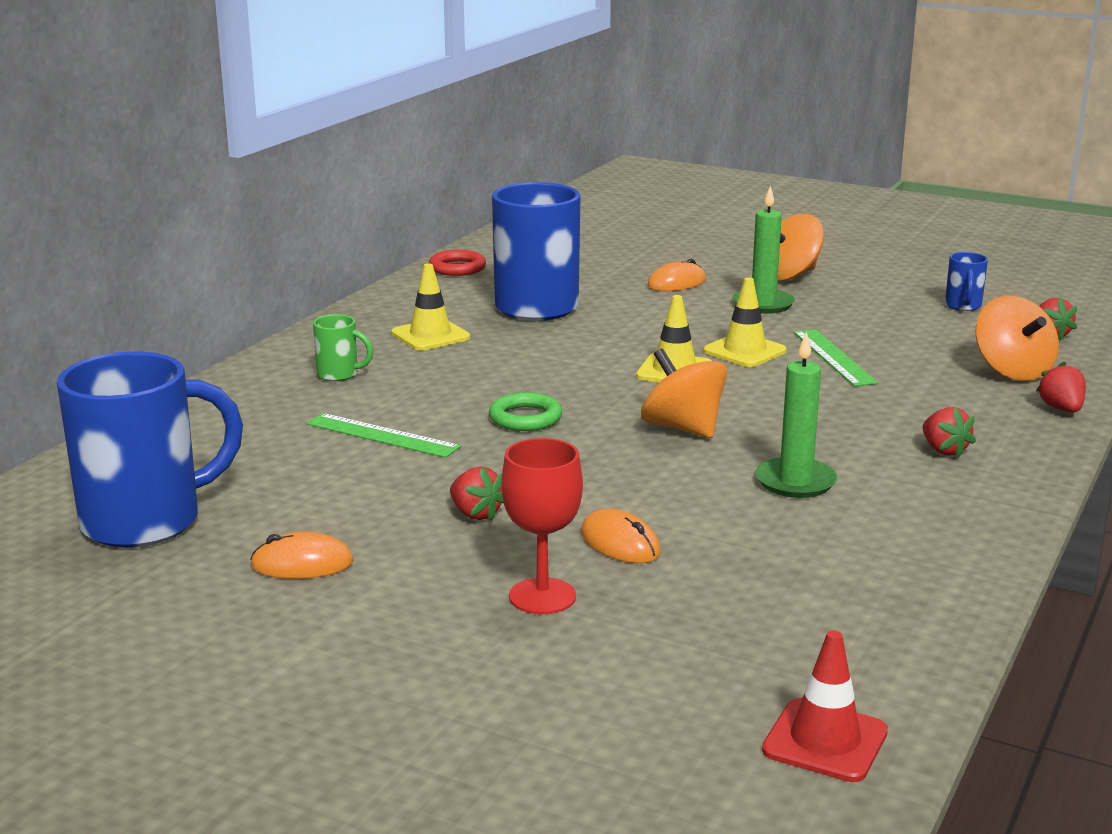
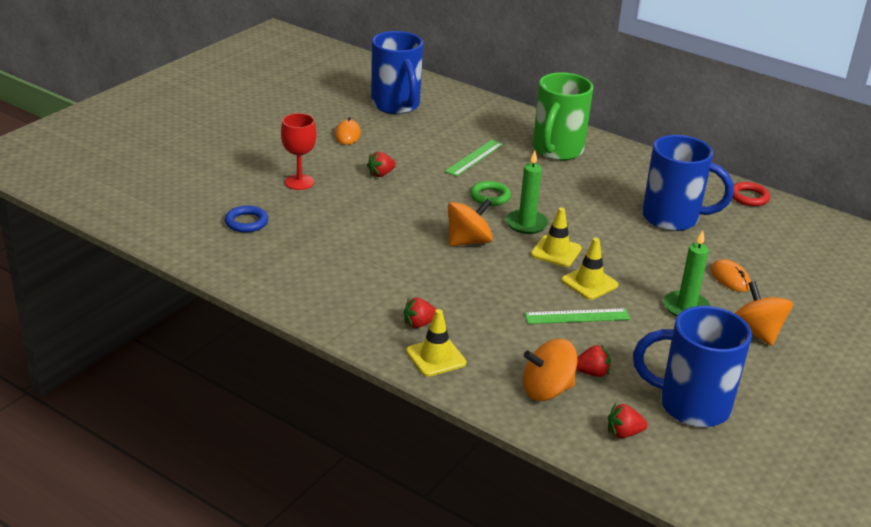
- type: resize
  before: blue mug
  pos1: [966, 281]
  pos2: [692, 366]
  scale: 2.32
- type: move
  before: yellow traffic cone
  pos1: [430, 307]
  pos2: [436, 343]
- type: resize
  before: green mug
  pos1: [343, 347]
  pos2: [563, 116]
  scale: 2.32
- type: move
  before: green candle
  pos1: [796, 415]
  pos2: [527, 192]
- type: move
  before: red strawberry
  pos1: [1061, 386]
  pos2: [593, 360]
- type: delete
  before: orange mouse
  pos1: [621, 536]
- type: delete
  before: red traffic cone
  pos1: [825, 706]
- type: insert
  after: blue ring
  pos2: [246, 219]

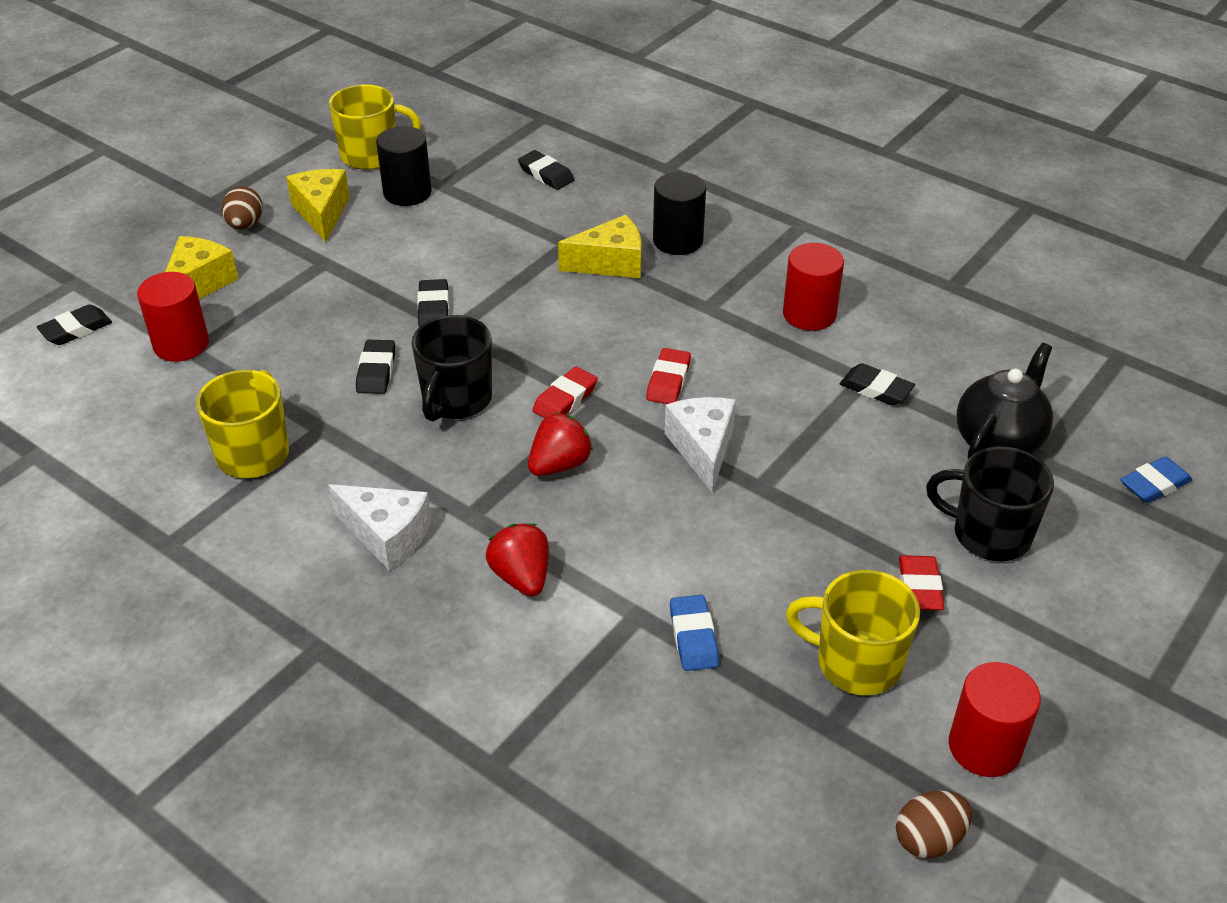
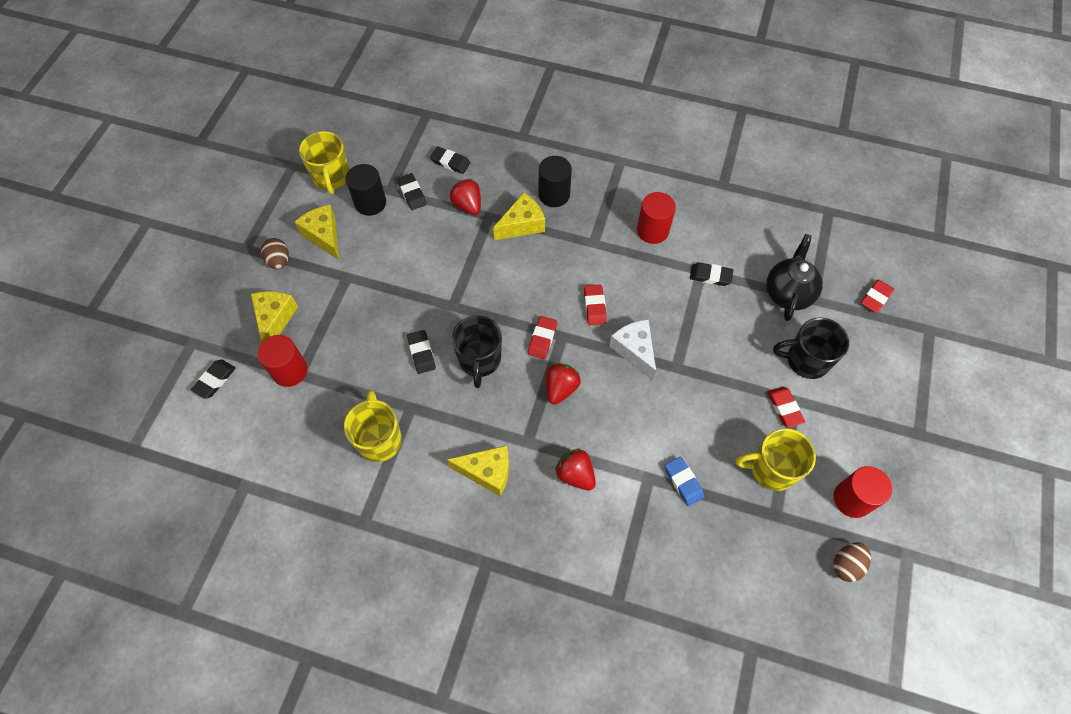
- type: rotate
  before: yellow mug
  pos1: [375, 127]
  pos2: [324, 162]
  turn: 105
- type: move
  before: black eraser
  pos1: [433, 303]
  pos2: [411, 191]
- type: recolor
  before: blue eraser
  after: red eraser
  pos1: [1156, 480]
  pos2: [877, 296]
- type: recolor
  before: white cheese
  after: yellow cheese
  pos1: [379, 527]
  pos2: [478, 470]
- type: insert
  after: red strawberry
  pos2: [465, 197]

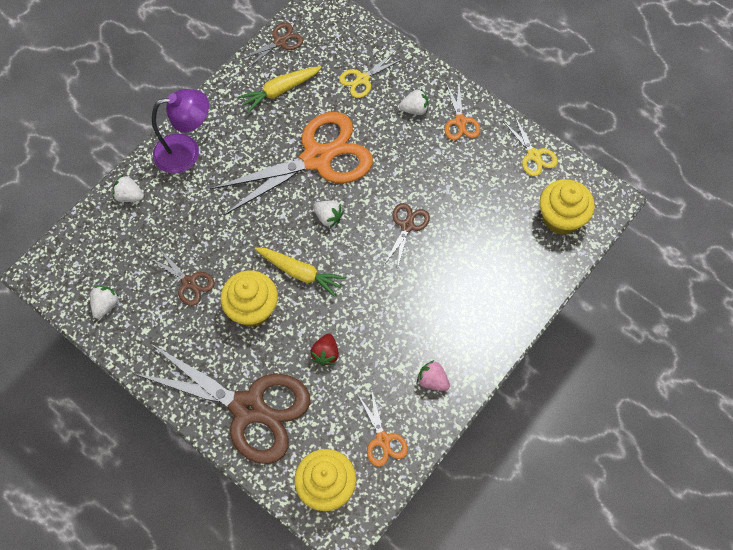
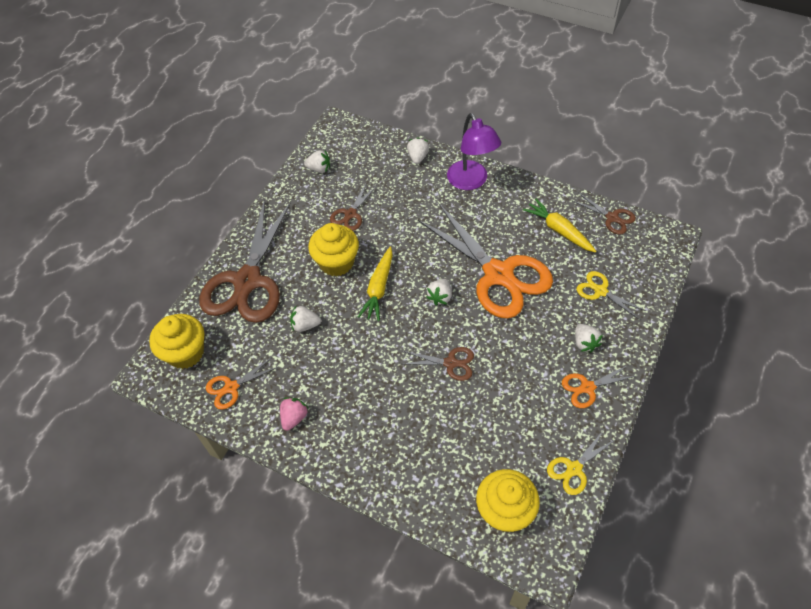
- type: recolor
  before: red strawberry
  after: white strawberry
  pos1: [324, 350]
  pos2: [305, 319]

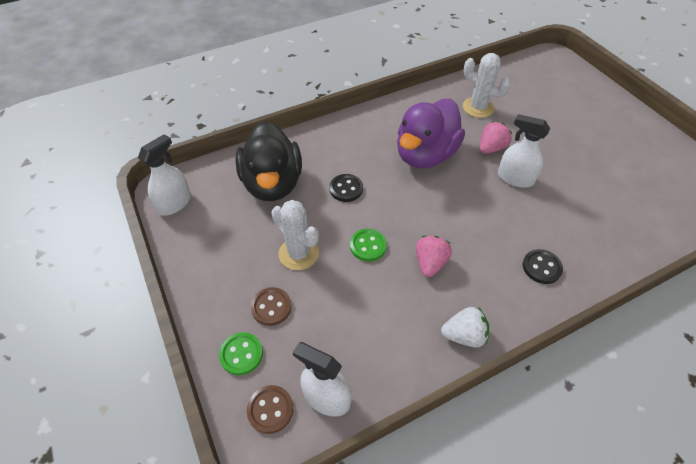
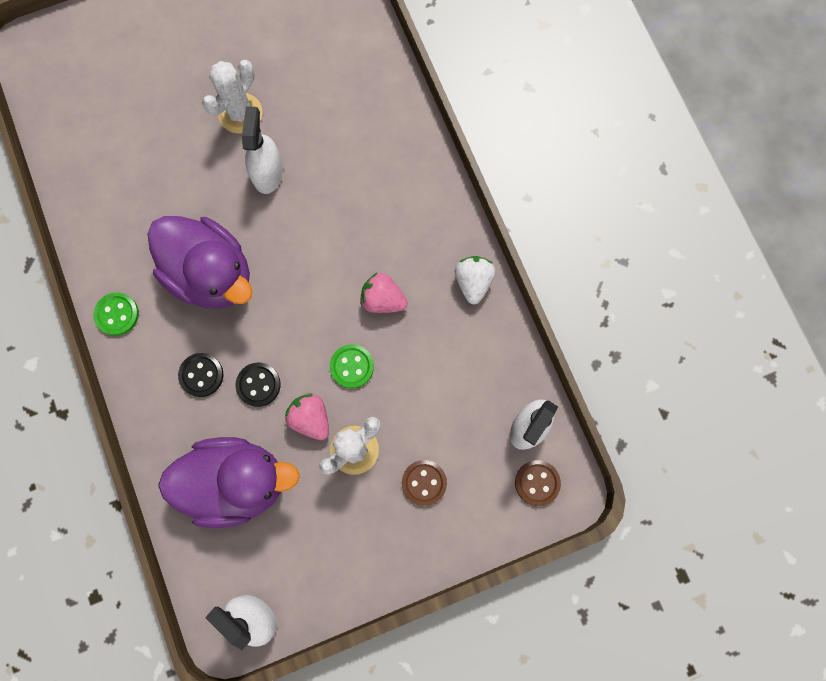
- type: move
  before: white cactus
  pos1: [487, 85]
  pos2: [232, 97]
- type: rotate
  before: white spray bottle
  pos1: [524, 151]
  pos2: [262, 150]
  turn: 150
- type: recolor
  before: black duck
  after: purple duck
  pos1: [268, 161]
  pos2: [229, 482]
- type: move
  before: pink strawberry
  pos1: [496, 138]
  pos2: [307, 416]
- type: move
  before: black button
  pos1: [543, 266]
  pos2: [200, 375]
- type: move
  before: green button
  pos1: [241, 353]
  pos2: [116, 314]

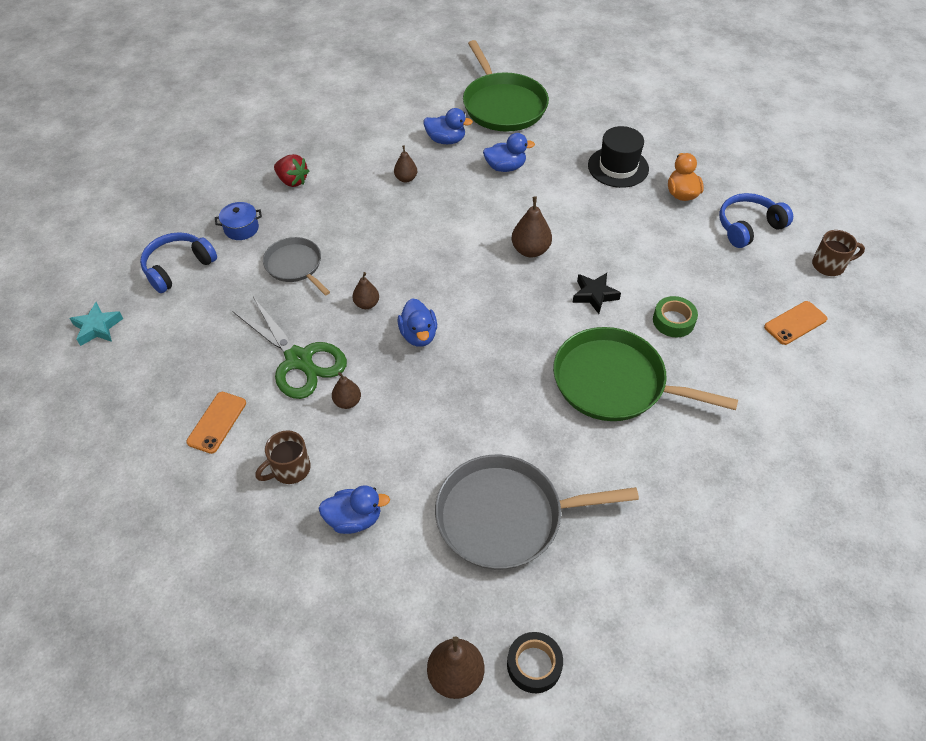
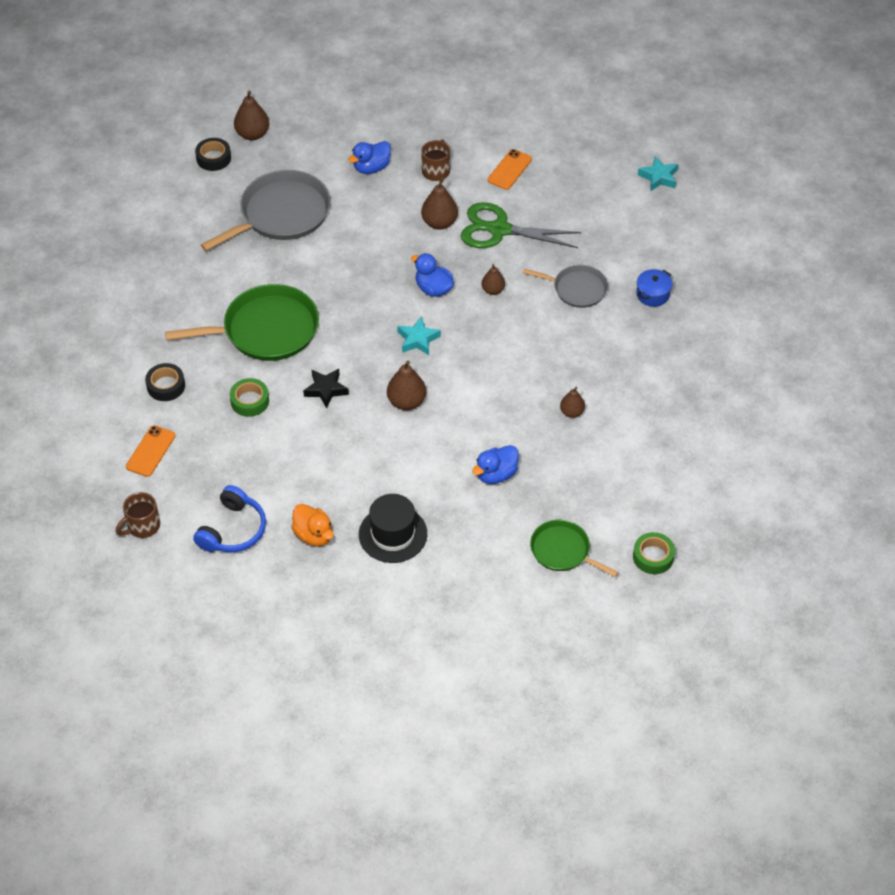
- type: resize
  before: green pan
  pos1: [506, 86]
  pos2: [574, 548]
  scale: 0.58
- type: delete
  before: blue duck
  pos1: [448, 126]
- type: delete
  before: red strawberry
  pos1: [291, 170]
- type: delete
  before: blue headphones
  pos1: [178, 262]
- type: resize
  before: brown pear
  pos1: [346, 390]
  pos2: [439, 203]
  scale: 1.59
- type: rotate
  before: orange phone
  pos1: [216, 423]
  pos2: [510, 169]
  turn: 45
- type: insert
  after: turquoise star
  pos2: [419, 336]
- type: insert
  after: black tape
  pos2: [165, 382]
- type: insert
  after: green tape
  pos2: [654, 553]

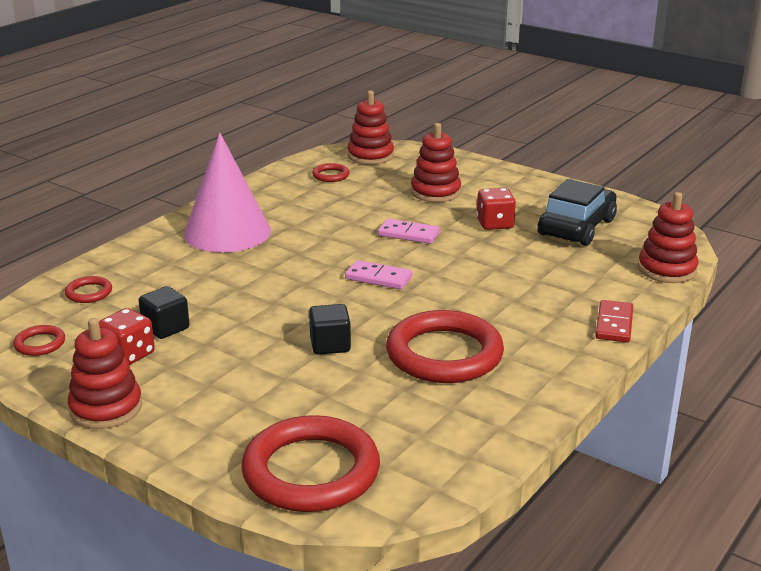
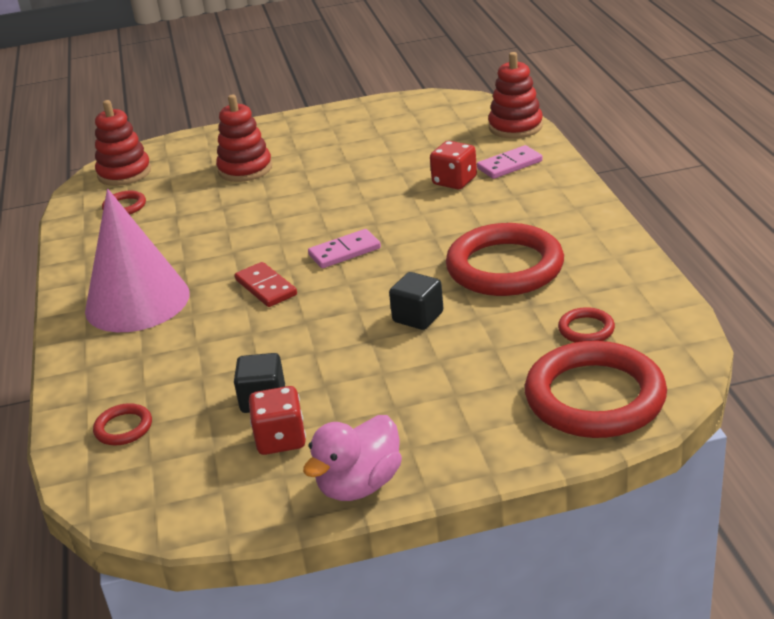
- type: delete
  before: black car
  pos1: [577, 212]
- type: move
  before: red dice
  pos1: [496, 209]
  pos2: [453, 165]
- type: move
  before: pink domino
  pos1: [409, 231]
  pos2: [510, 162]
- type: move
  before: red domino
  pos1: [614, 321]
  pos2: [266, 284]
- type: replace
  before: red stacking toy
  after: pink duck
  pos1: [105, 373]
  pos2: [352, 458]
- type: move
  before: red ring
  pos1: [39, 340]
  pos2: [586, 324]

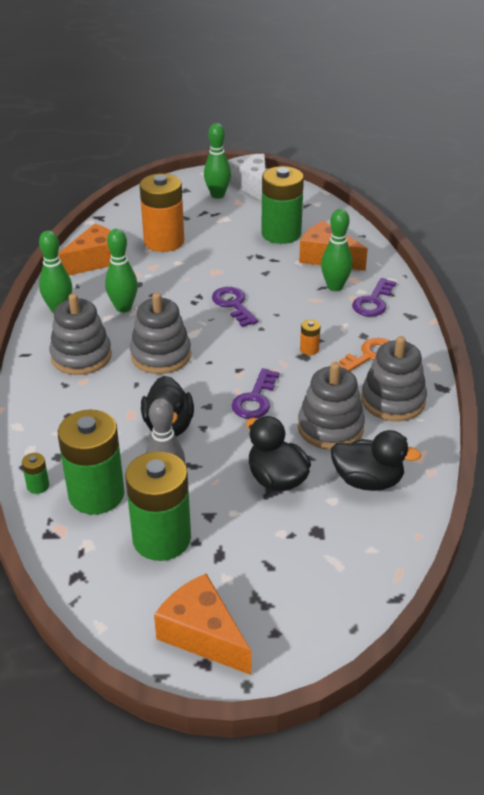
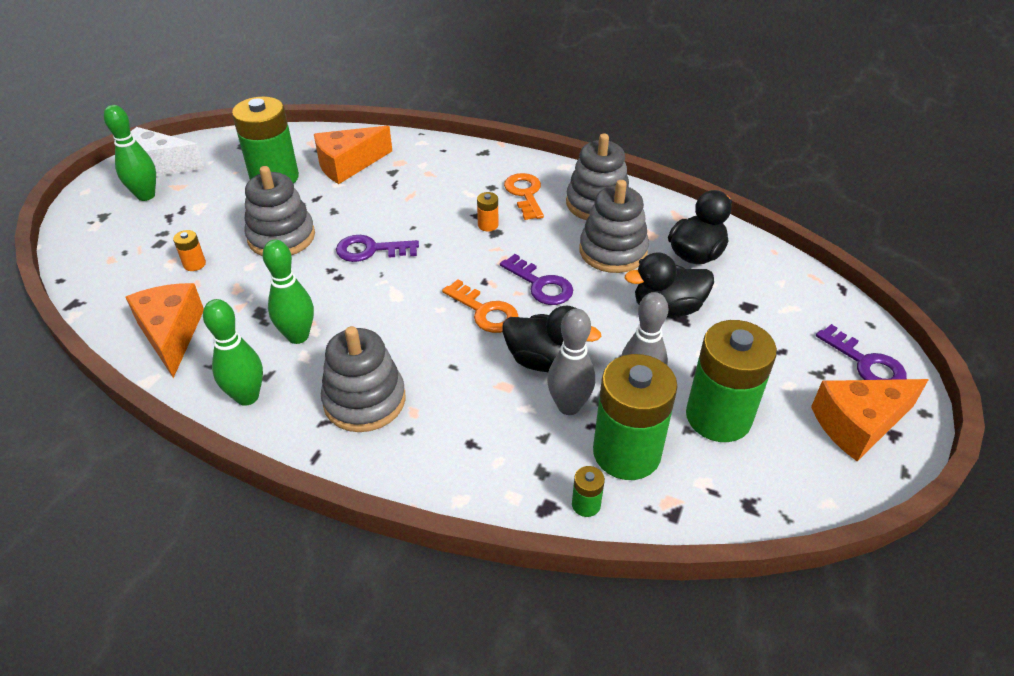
- type: resize
  before: orange battery
  pos1: [161, 213]
  pos2: [189, 250]
  scale: 0.4
- type: delete
  before: green bowling pin
  pos1: [337, 250]
- type: move
  before: purple key
  pos1: [374, 297]
  pos2: [861, 352]
- type: move
  before: grey stacking toy
  pos1: [160, 333]
  pos2: [279, 211]
- type: insert
  after: orange key
  pos2: [480, 306]
- type: insert
  after: grey bowling pin
  pos2: [571, 362]

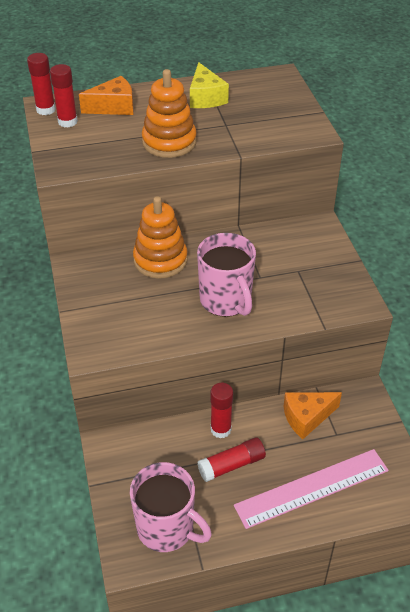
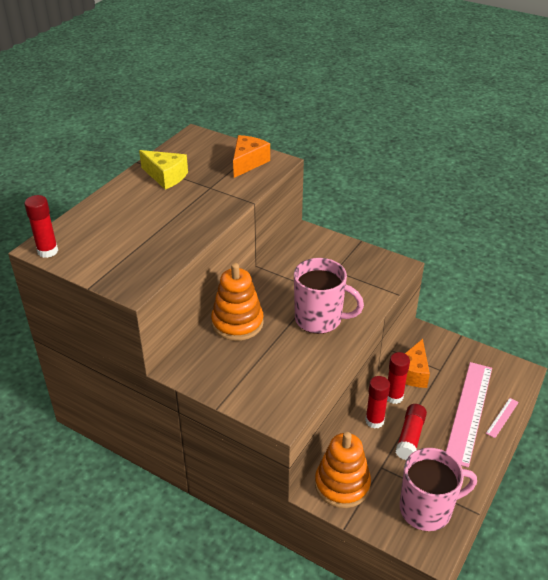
- type: move
  before: red glue stick
  pos1: [64, 96]
  pos2: [398, 378]
- type: move
  before: orange stacking toy
  pos1: [169, 113]
  pos2: [343, 470]
- type: move
  before: orange cheese
  pos1: [106, 95]
  pos2: [251, 156]
- type: insert
  after: pink ruler
  pos2: [502, 418]

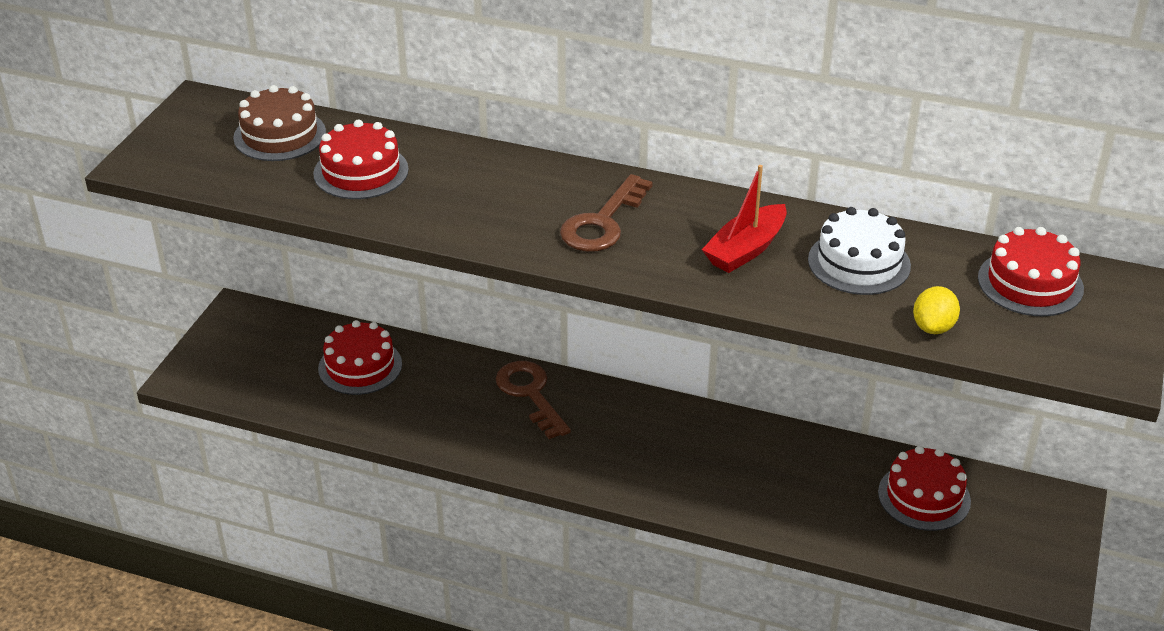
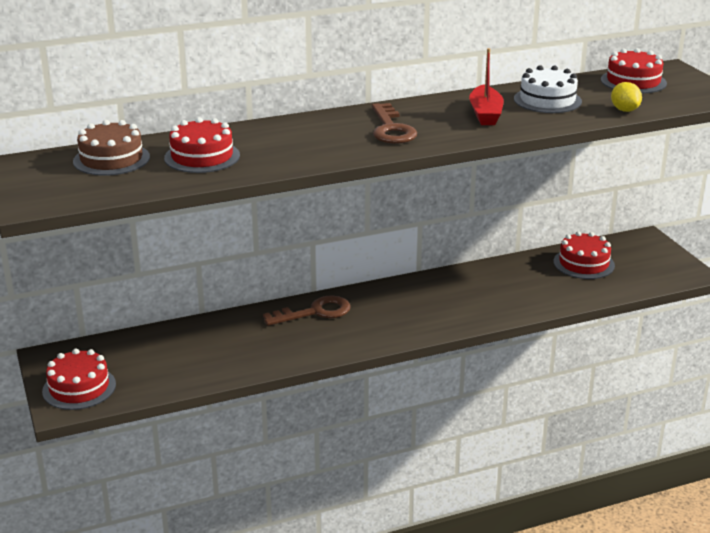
- type: move
  before: red cake
  pos1: [360, 357]
  pos2: [79, 379]
- type: rotate
  before: brown key
  pos1: [533, 400]
  pos2: [307, 311]
  turn: 135

